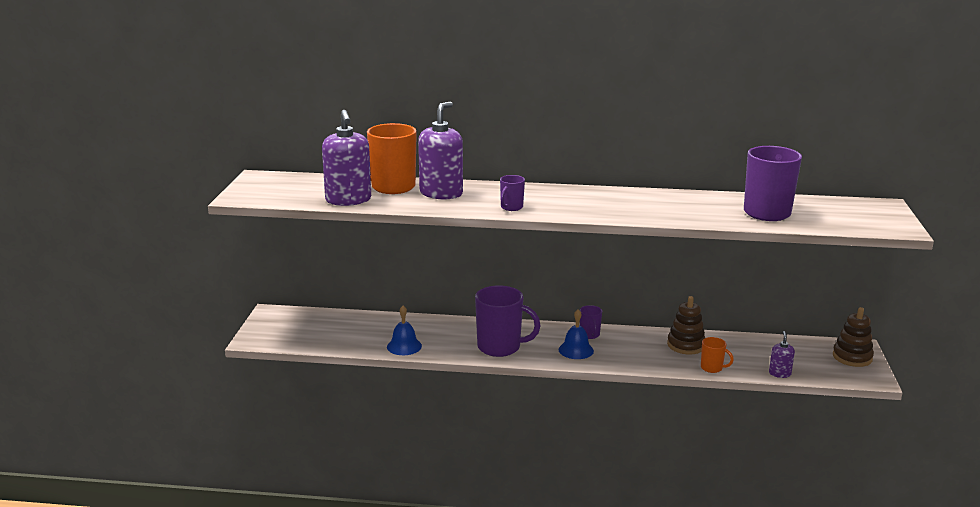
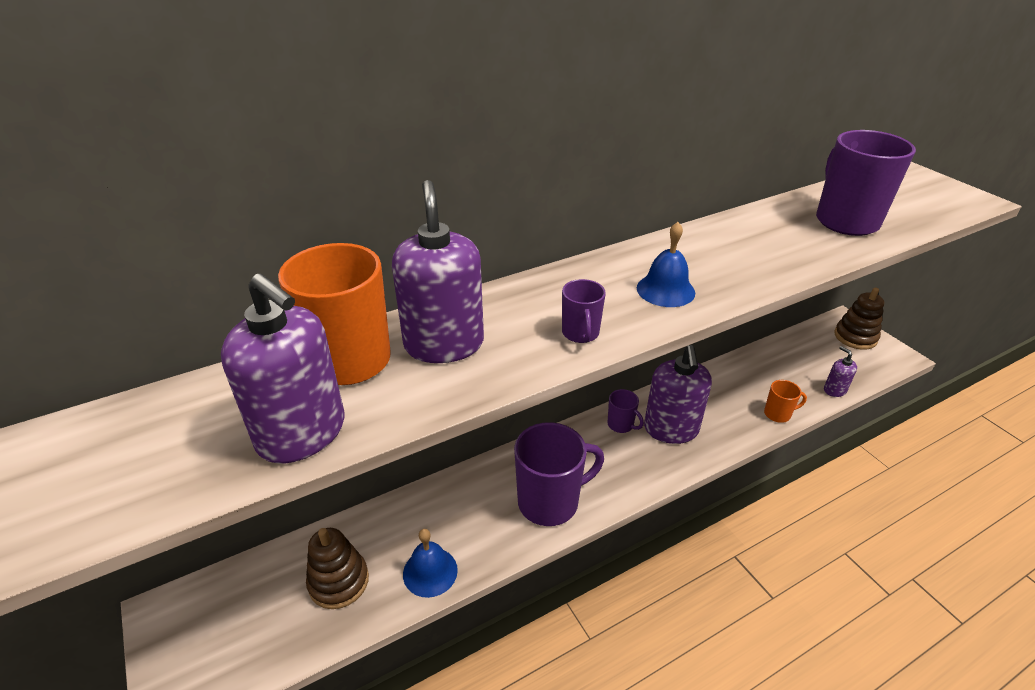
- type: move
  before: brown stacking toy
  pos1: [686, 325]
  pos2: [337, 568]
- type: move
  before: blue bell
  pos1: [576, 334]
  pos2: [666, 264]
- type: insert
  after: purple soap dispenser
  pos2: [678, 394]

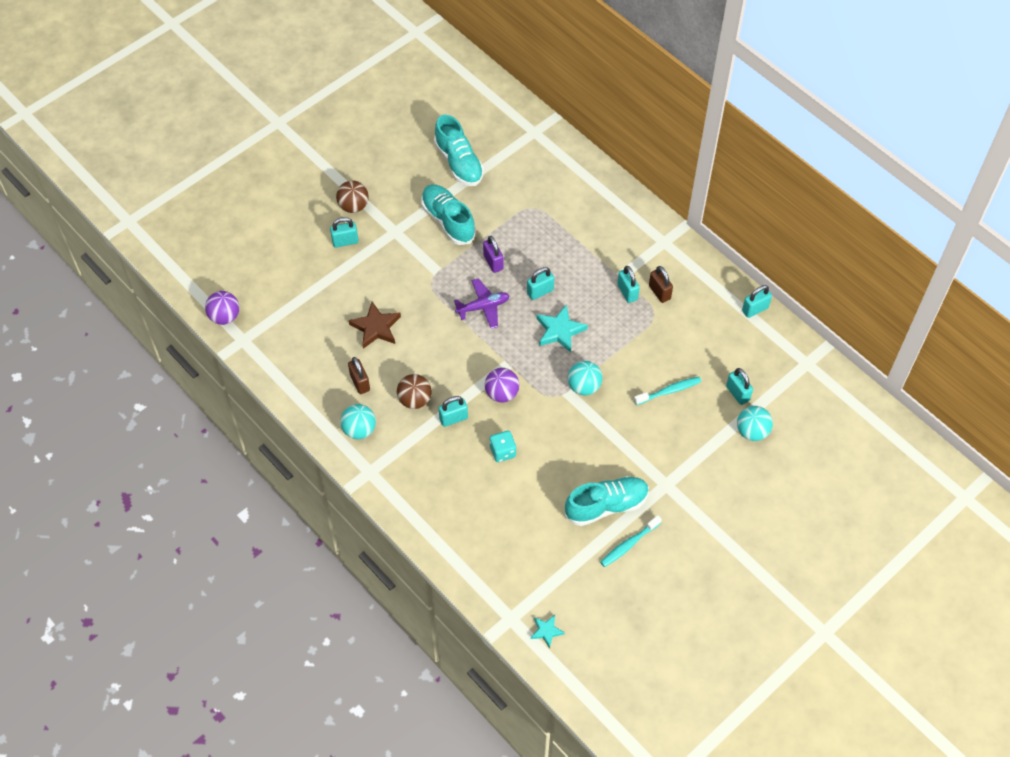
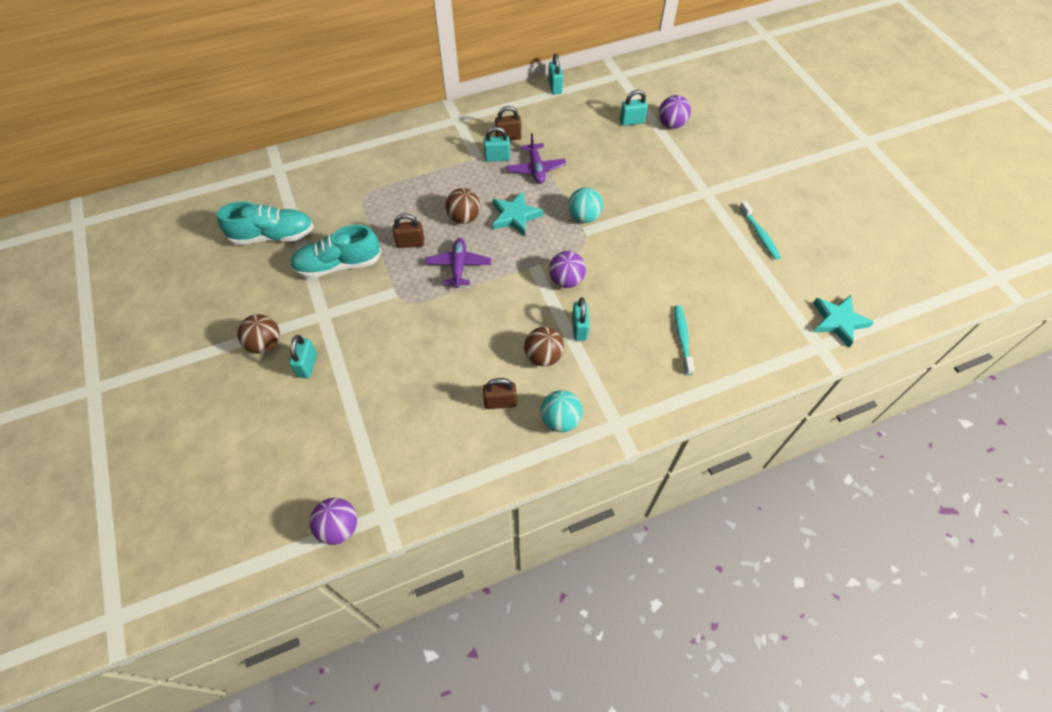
- type: recolor
  before: purple padlock
  after: brown padlock
  pos1: [493, 254]
  pos2: [408, 231]
- type: replace
  before: turquoise padlock
  after: brown ball
  pos1: [540, 283]
  pos2: [463, 206]
- type: delete
  before: brown star
  pos1: [374, 325]
- type: move
  before: turquoise toothbrush
  pos1: [667, 391]
  pos2: [684, 340]
- type: recolor
  before: turquoise ball
  after: purple ball
  pos1: [755, 423]
  pos2: [675, 112]
- type: delete
  before: turquoise dice
  pos1: [502, 446]
- type: delete
  before: turquoise shoe
  pos1: [607, 501]
- type: resize
  before: turquoise star
  pos1: [548, 631]
  pos2: [843, 321]
  scale: 1.7
- type: insert
  after: purple plane
  pos2: [536, 158]

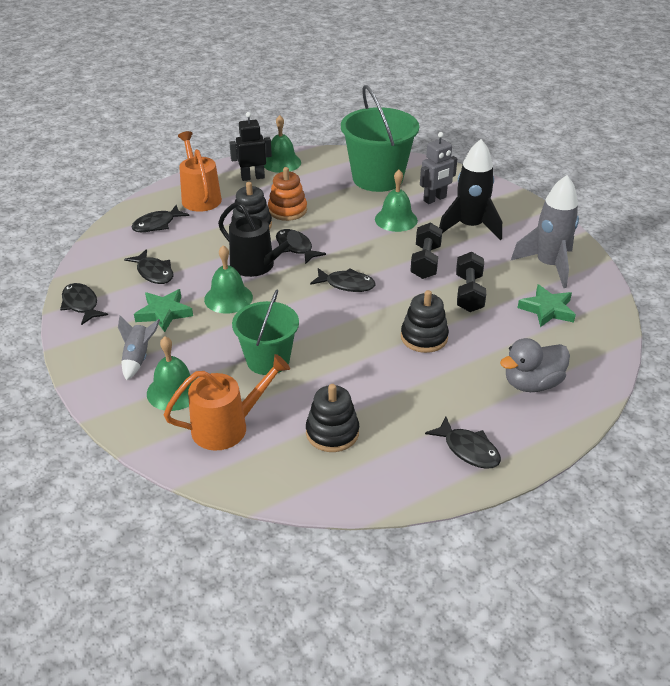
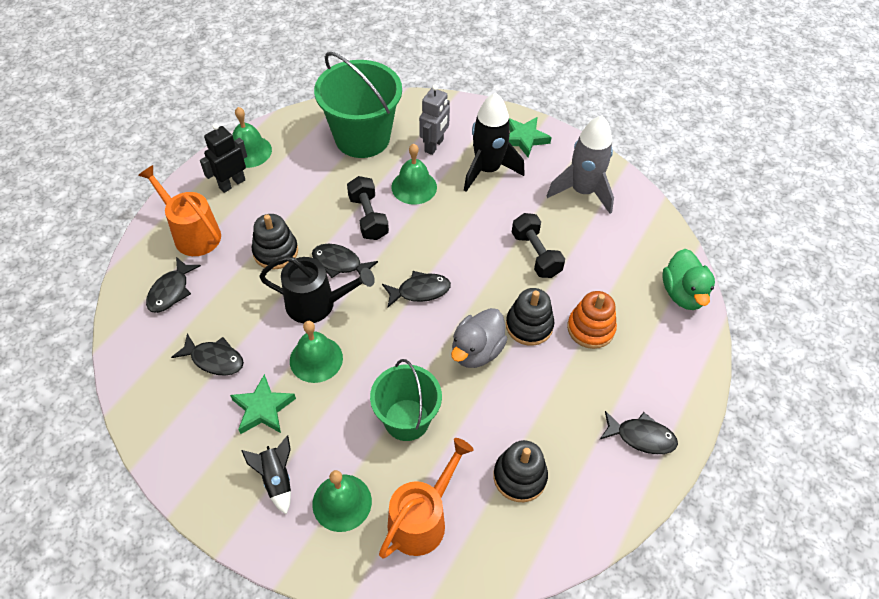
- type: move
  before: orange stacking toy
  pos1: [287, 194]
  pos2: [592, 320]
- type: move
  before: black dumbbell
  pos1: [426, 250]
  pos2: [368, 208]
- type: delete
  before: black fish
  pos1: [84, 304]
- type: move
  before: green star
  pos1: [546, 305]
  pos2: [530, 137]
- type: recolor
  before: grey rocket
  after: black rocket
  pos1: [139, 348]
  pos2: [266, 474]
- type: move
  before: grey duck
  pos1: [535, 365]
  pos2: [479, 338]
- type: insert
  after: green duck
  pos2: [688, 279]

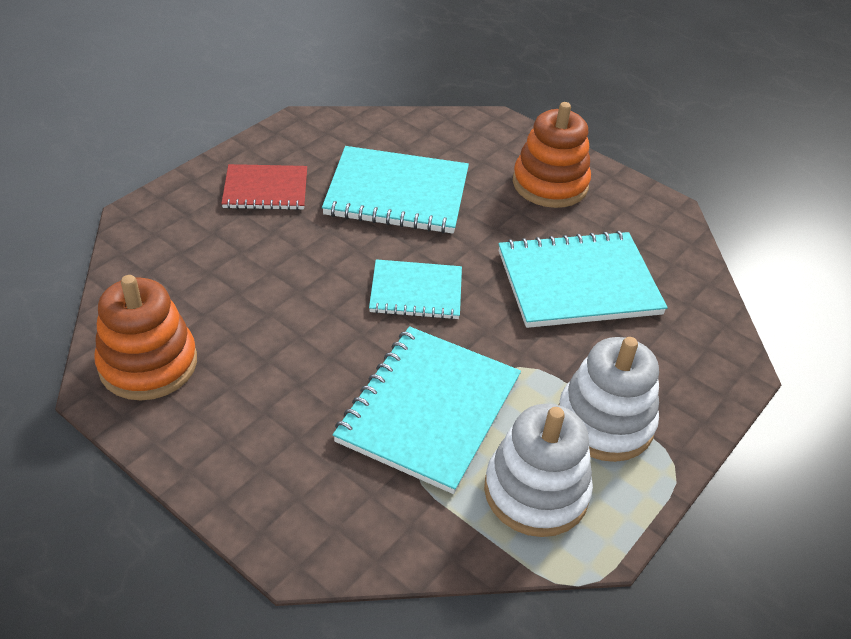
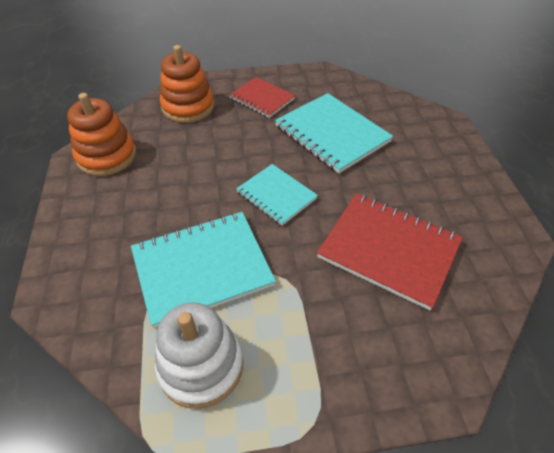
- type: move
  before: orange stacking toy
  pos1: [552, 155]
  pos2: [187, 84]
- type: recolor
  before: turquoise notebook
  after: red notebook
  pos1: [583, 279]
  pos2: [390, 252]
- type: delete
  before: white stacking toy
  pos1: [609, 399]

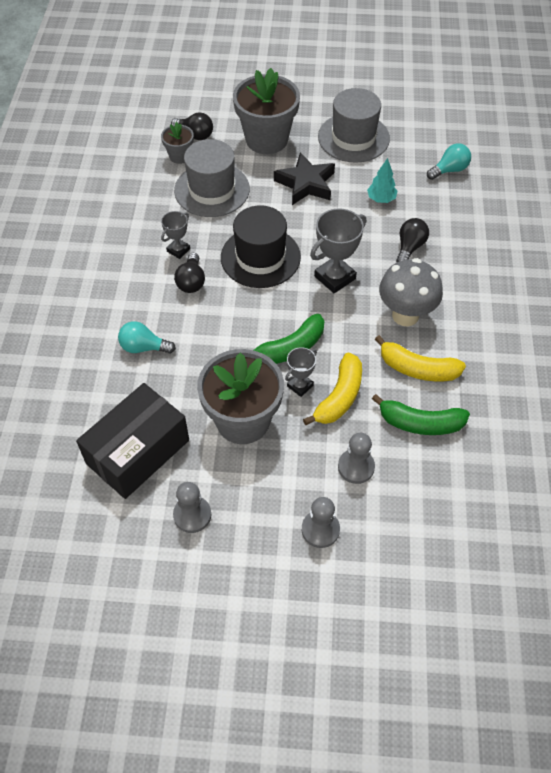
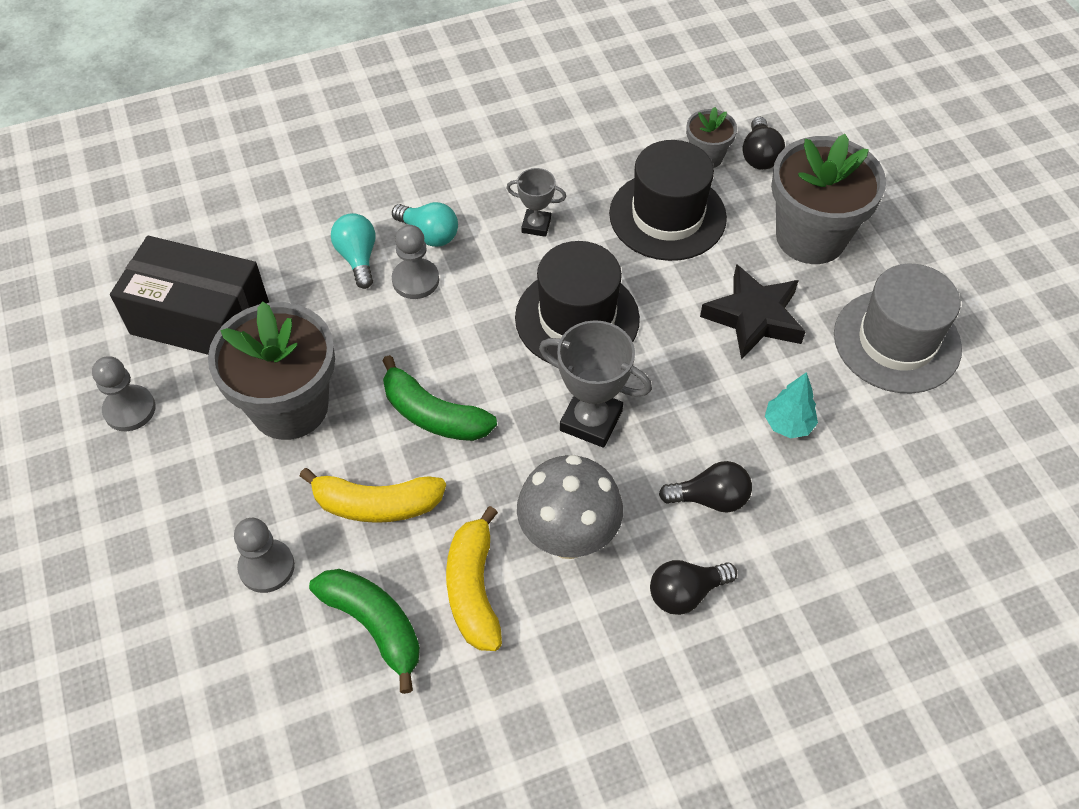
- type: recolor
  before: grey hat
  after: black hat
  pos1: [212, 178]
  pos2: [668, 200]
- type: move
  before: turquoise light bulb
  pos1: [449, 161]
  pos2: [425, 224]
- type: move
  before: black light bulb
  pos1: [189, 273]
  pos2: [693, 587]
- type: delete
  before: grey trophy
  pos1: [301, 372]
- type: rotate
  before: green banana
  pos1: [421, 414]
  pos2: [364, 631]
  turn: 150
- type: move
  before: grey pawn
  pos1: [321, 522]
  pos2: [415, 262]

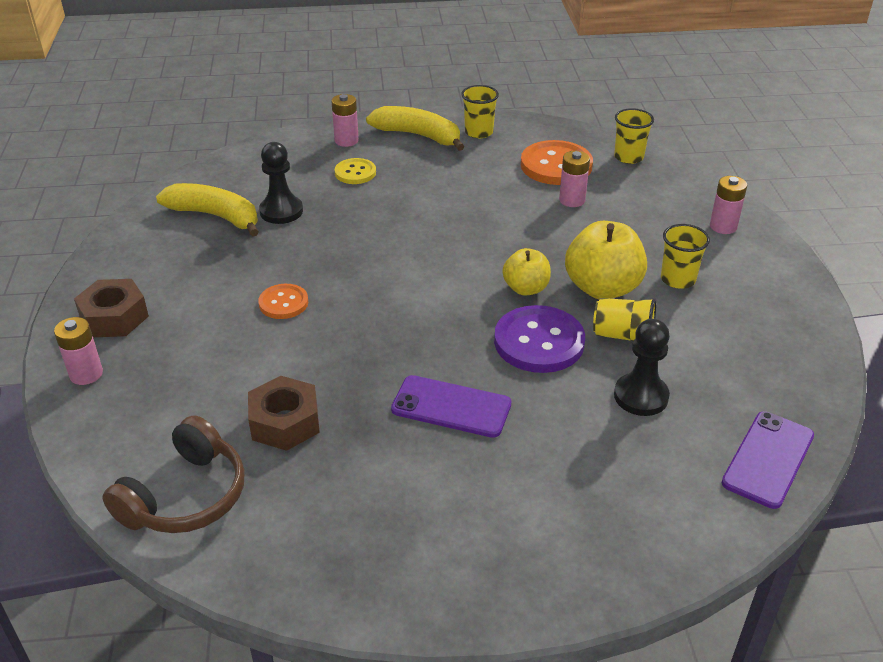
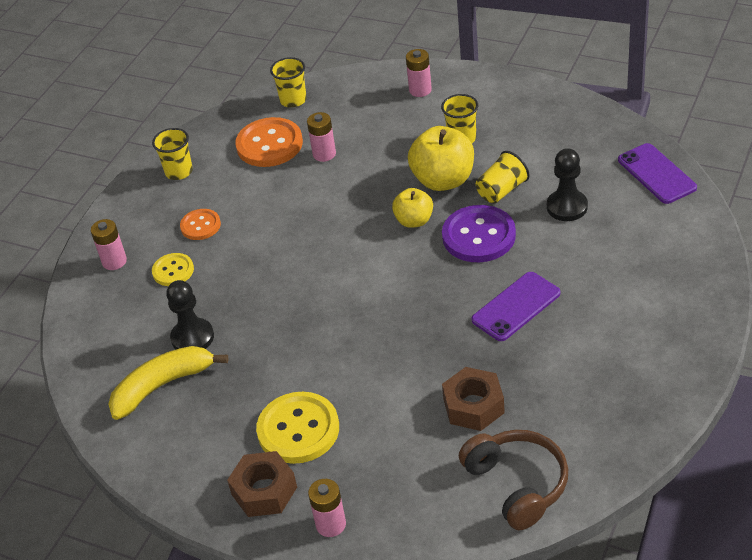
- type: delete
  before: yellow banana
  pos1: [415, 128]
- type: move
  before: orange button
  pos1: [283, 301]
  pos2: [200, 224]
- type: insert
  after: yellow button
  pos2: [297, 428]

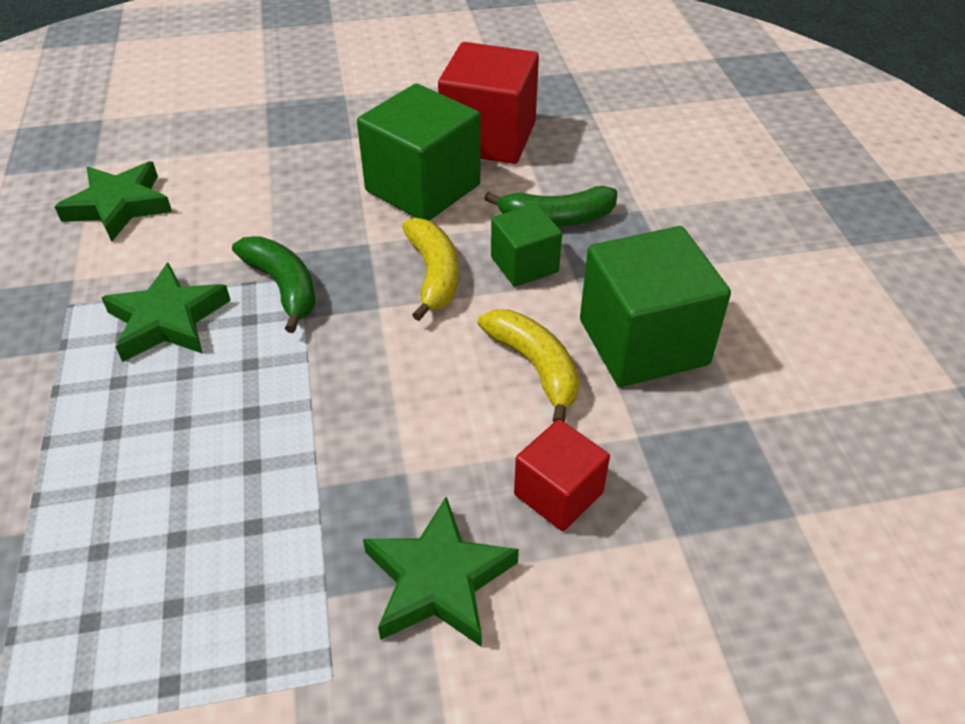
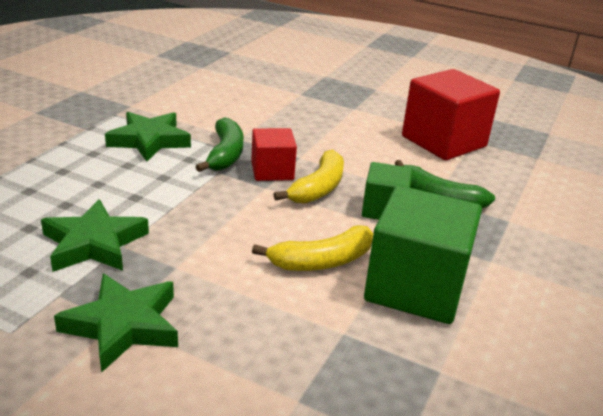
- type: delete
  before: green cube
  pos1: [419, 152]
- type: move
  before: green star
  pos1: [113, 201]
  pos2: [95, 235]
- type: rotate
  before: yellow banana
  pos1: [528, 366]
  pos2: [312, 248]
  turn: 60
- type: move
  before: red cube
  pos1: [562, 475]
  pos2: [274, 154]

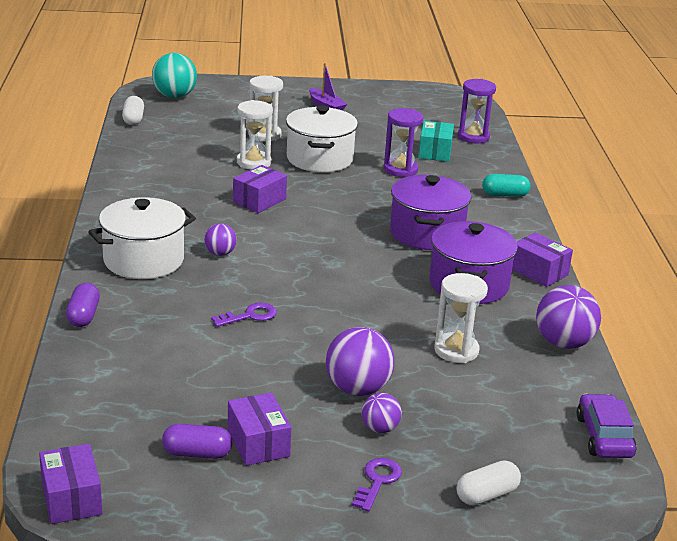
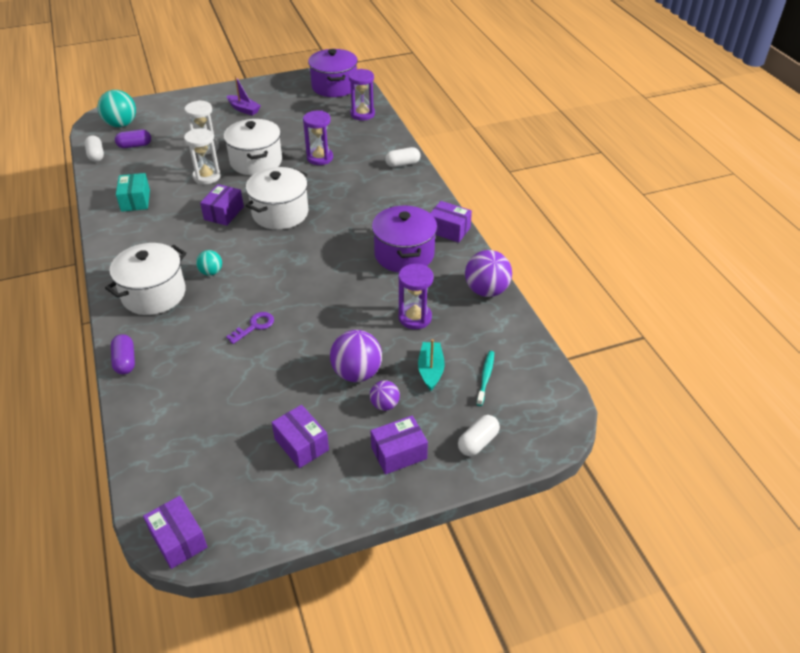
- type: move
  before: turquoise box
  pos1: [436, 141]
  pos2: [133, 192]
- type: recolor
  before: turquoise capsule
  after: white capsule
  pos1: [506, 185]
  pos2: [403, 157]
- type: move
  before: purple pot
  pos1: [430, 212]
  pos2: [333, 73]
- type: recolor
  before: purple ball
  after: turquoise ball
  pos1: [220, 239]
  pos2: [209, 263]
- type: recolor
  before: white hourglass
  after: purple hourglass
  pos1: [461, 318]
  pos2: [416, 296]
- type: delete
  before: purple car
  pos1: [607, 426]
- type: move
  before: purple capsule
  pos1: [197, 441]
  pos2: [133, 139]
- type: replace
  before: purple key
  after: purple box
  pos1: [377, 484]
  pos2: [399, 445]
- type: insert
  after: white pot
  pos2: [276, 198]
- type: insert
  after: turquoise boat
  pos2: [431, 365]
- type: insert
  after: turquoise toothbrush
  pos2: [485, 378]

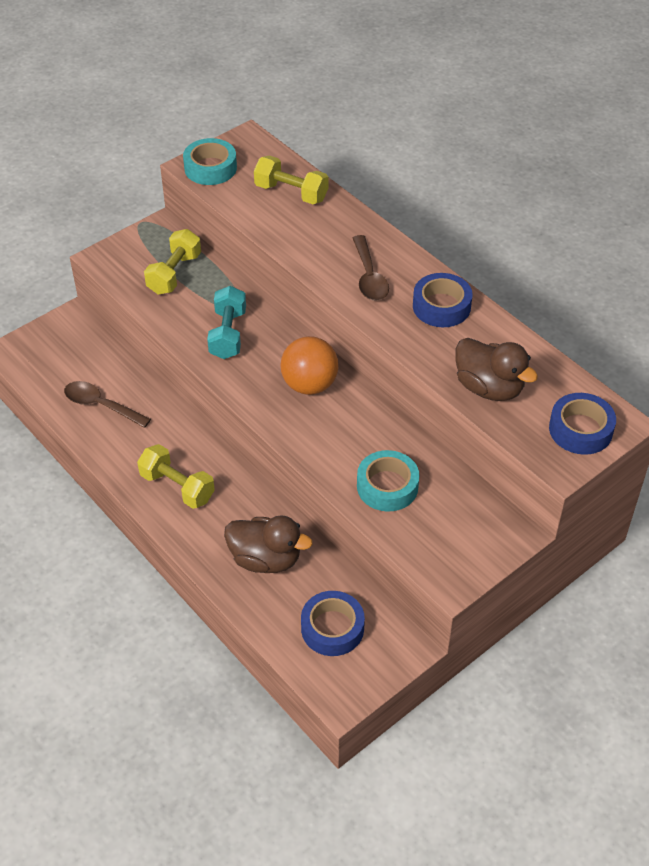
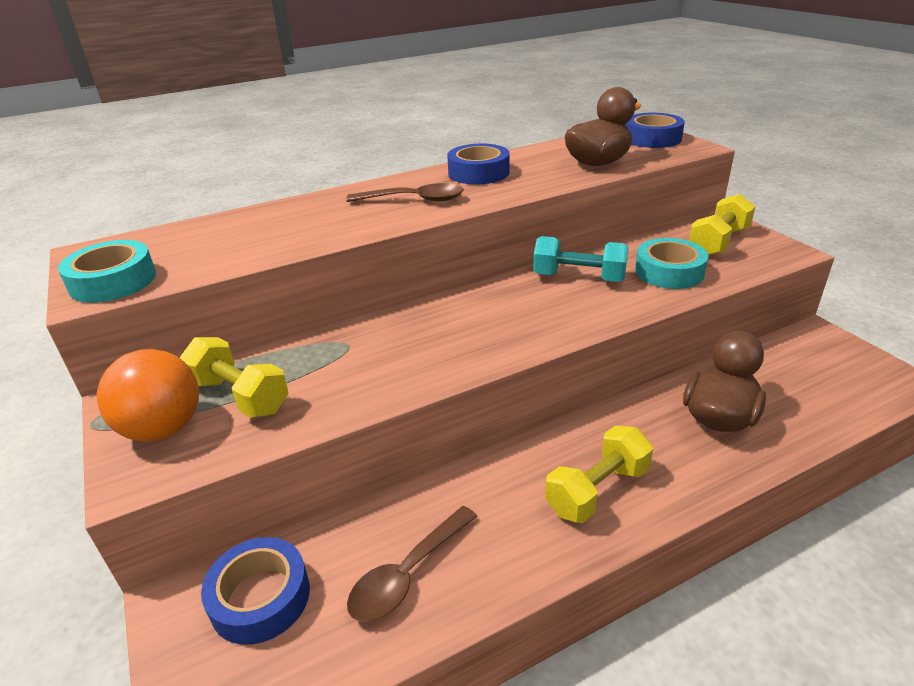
- type: move
  before: yellow dumbbell
  pos1: [291, 180]
  pos2: [722, 224]
- type: move
  before: turquoise dumbbell
  pos1: [226, 322]
  pos2: [581, 259]
- type: move
  before: orange ball
  pos1: [309, 365]
  pos2: [148, 395]
- type: move
  before: blue tape
  pos1: [333, 623]
  pos2: [255, 591]

